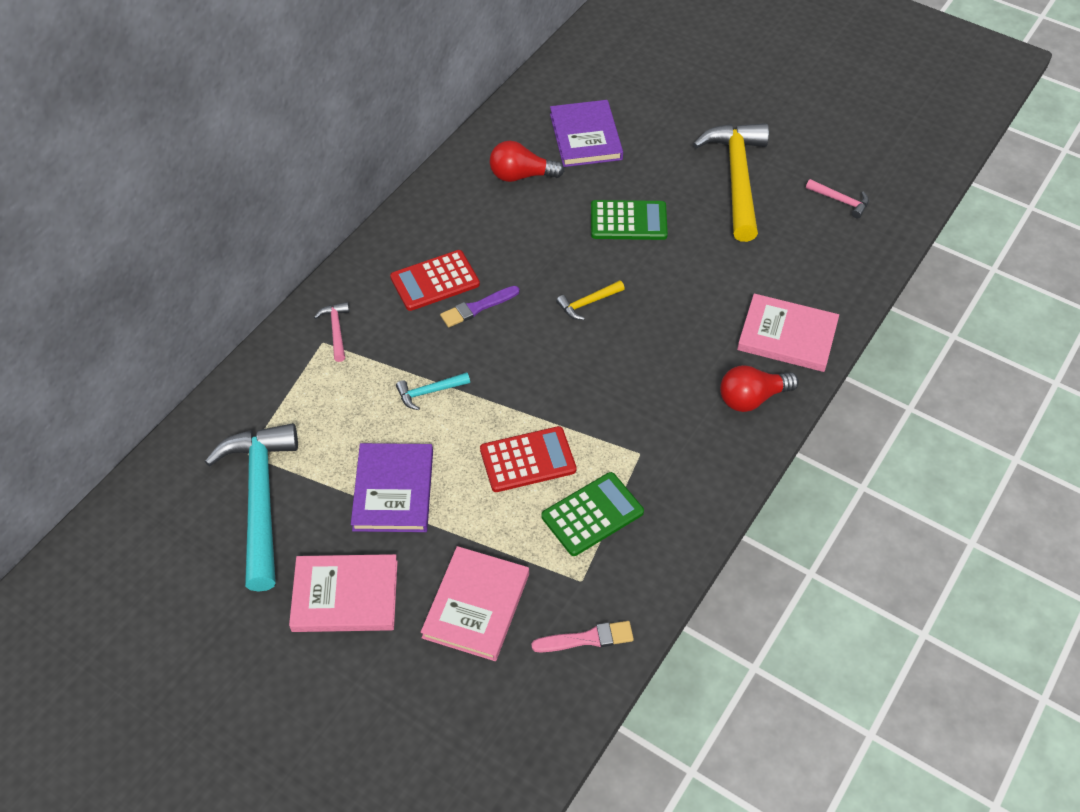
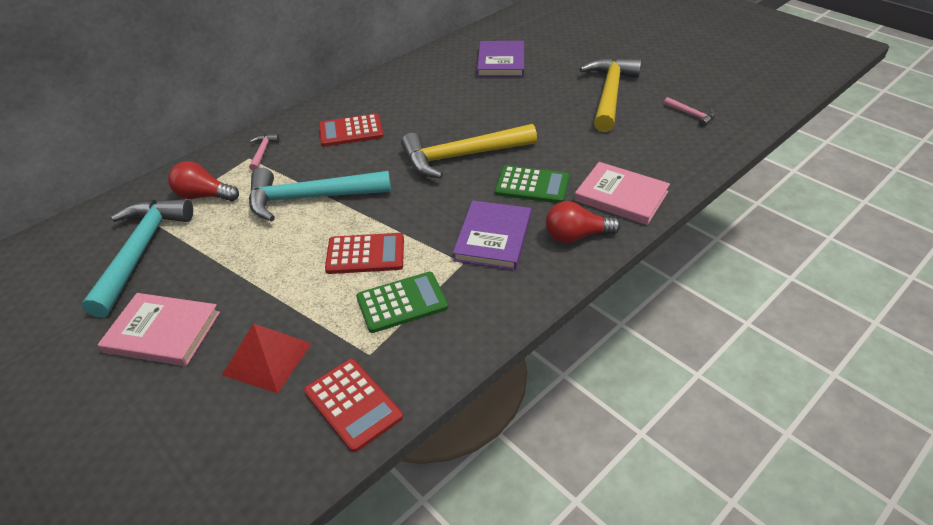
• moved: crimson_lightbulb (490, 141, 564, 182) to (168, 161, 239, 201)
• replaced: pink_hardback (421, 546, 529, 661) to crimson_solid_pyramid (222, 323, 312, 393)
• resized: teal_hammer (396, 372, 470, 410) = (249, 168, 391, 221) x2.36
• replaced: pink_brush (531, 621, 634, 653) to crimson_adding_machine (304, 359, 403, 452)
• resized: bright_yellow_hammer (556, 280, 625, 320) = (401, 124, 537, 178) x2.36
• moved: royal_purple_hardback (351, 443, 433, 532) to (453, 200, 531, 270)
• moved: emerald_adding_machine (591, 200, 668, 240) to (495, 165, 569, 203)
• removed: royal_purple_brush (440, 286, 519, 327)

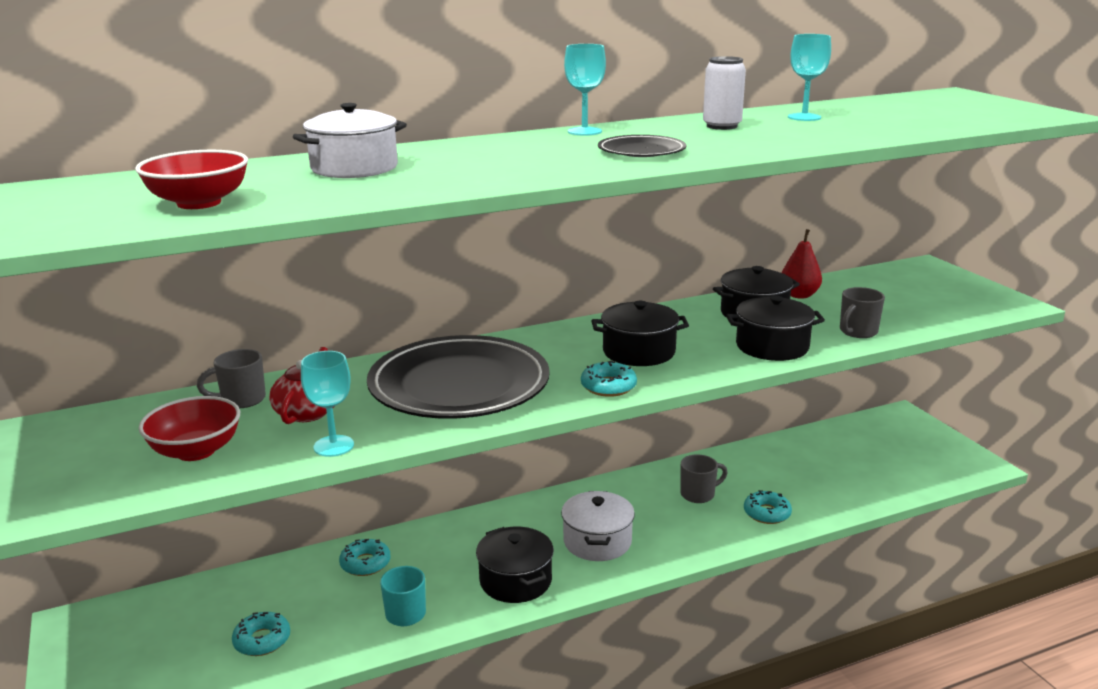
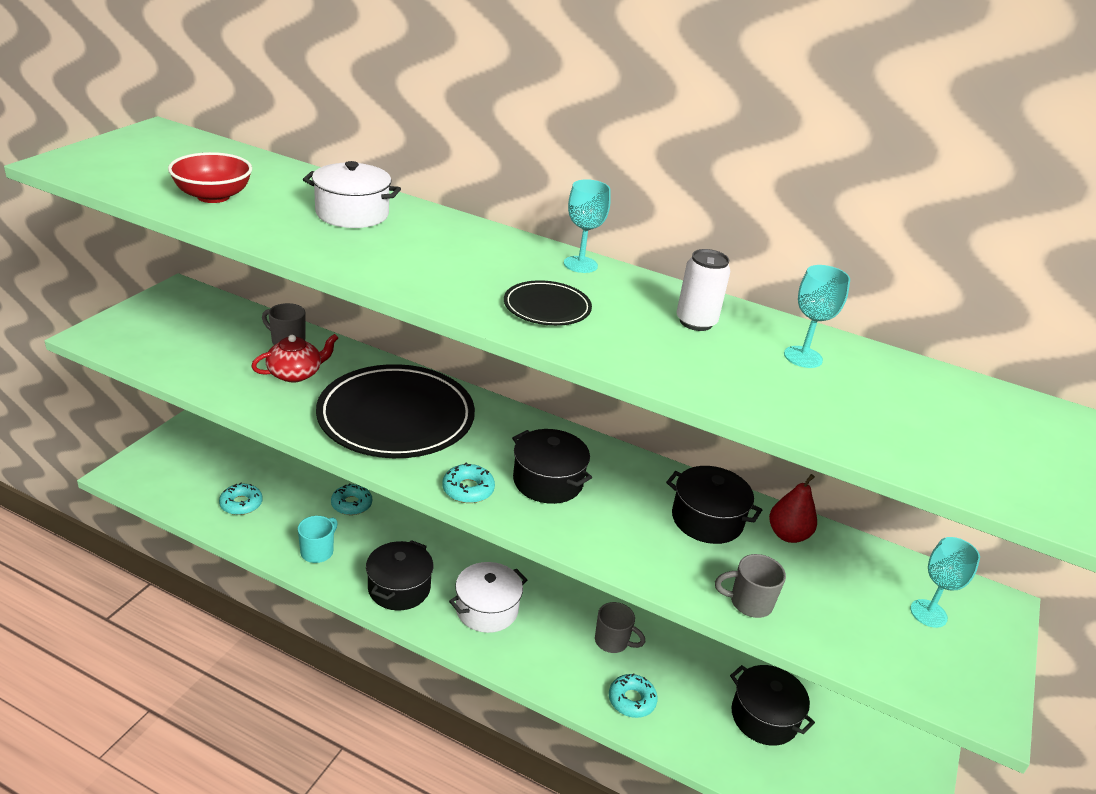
• moved: ebony_pot (726, 296, 825, 361) to (730, 665, 815, 746)
• moved: teal_chalice (301, 351, 354, 457) to (910, 537, 980, 628)
• removed: crimson_bowl (139, 396, 240, 461)

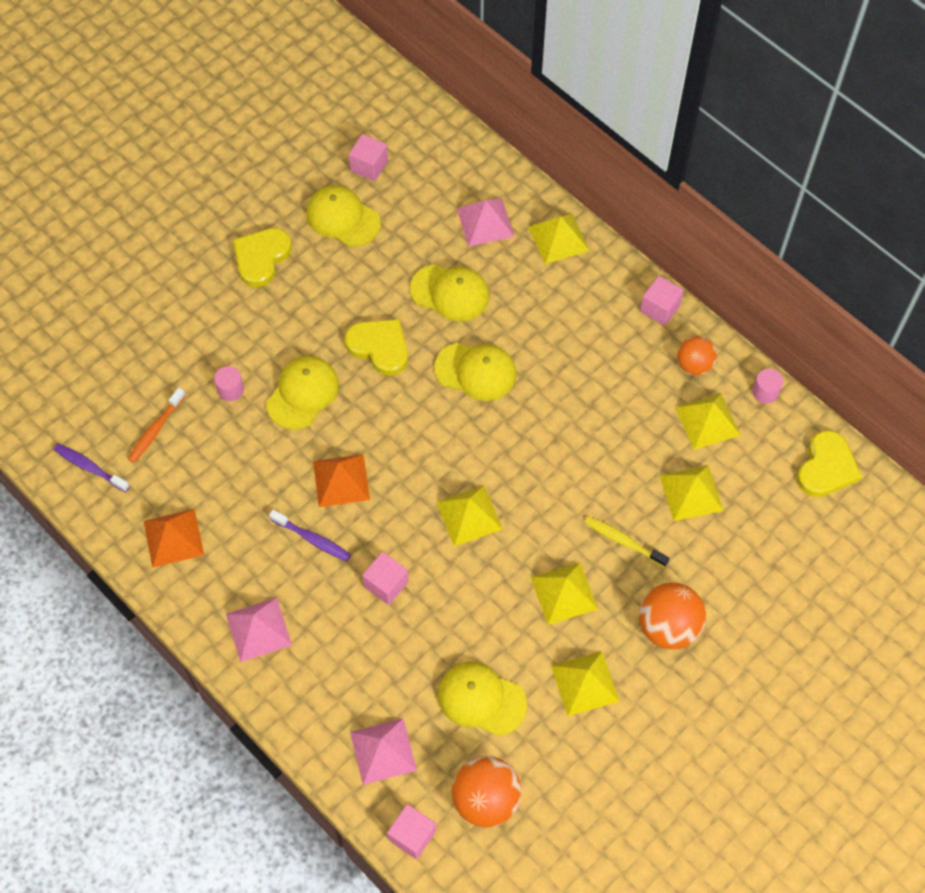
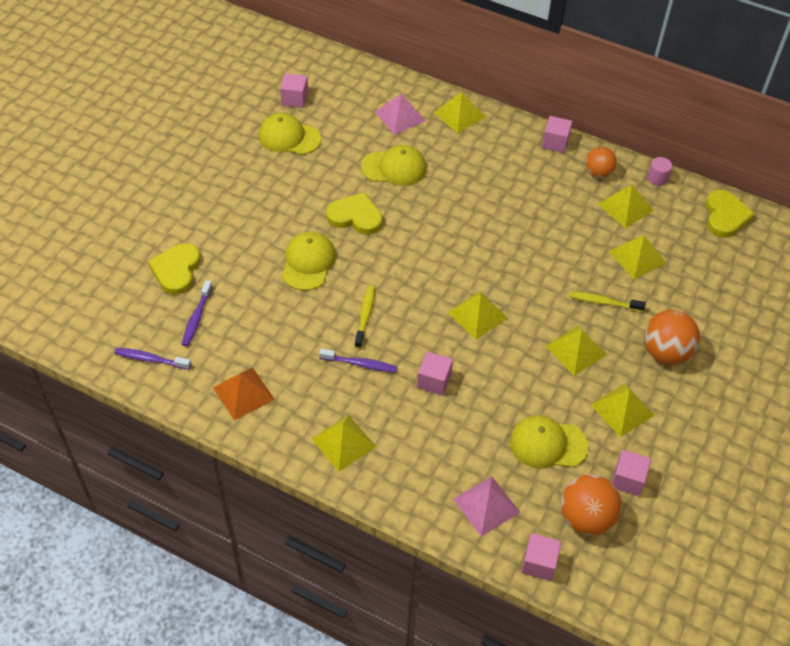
• moved: bright_yellow_love_heart (233, 228, 292, 287) to (148, 243, 201, 295)
• recoloured: orange-coloured_toothbrush (128, 388, 186, 463) to royal_purple_toothbrush (182, 280, 212, 346)
• recoloured: pink_solid_pyramid (226, 597, 292, 662) to bright_yellow_solid_pyramid (312, 415, 376, 472)
• replaced: orange-coloured_solid_pyramid (313, 454, 370, 507) to bright_yellow_toothbrush (355, 286, 375, 348)
• added: pink_solid_cube (612, 450, 651, 496)
• removed: pink_solid_cylinder (214, 366, 244, 401)
• removed: bright_yellow_baseball_cap (434, 343, 516, 401)

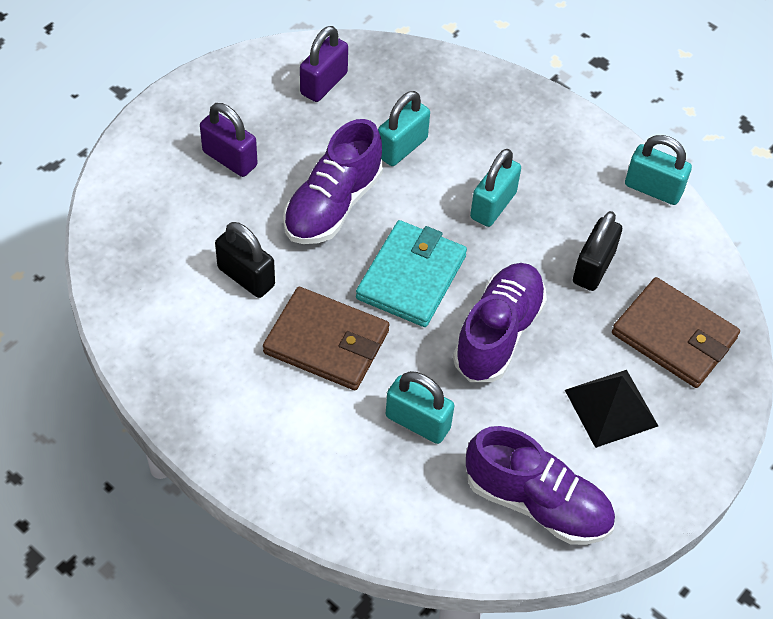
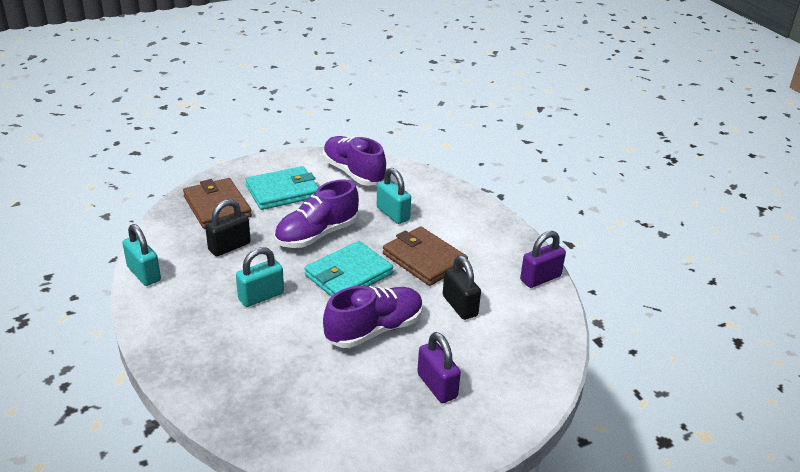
• replaced: ebony_solid_pyramid (565, 370, 658, 448) to teal_card_wallet (245, 166, 319, 210)
• moved: royal_purple_lock (300, 26, 348, 102) to (520, 231, 566, 288)
• removed: teal_lock (378, 91, 430, 166)

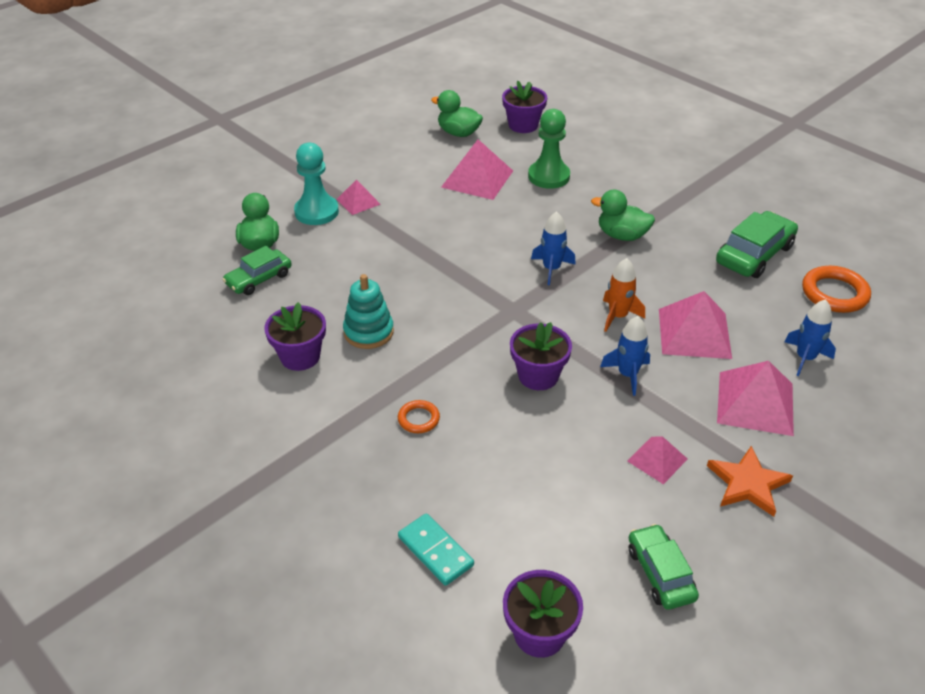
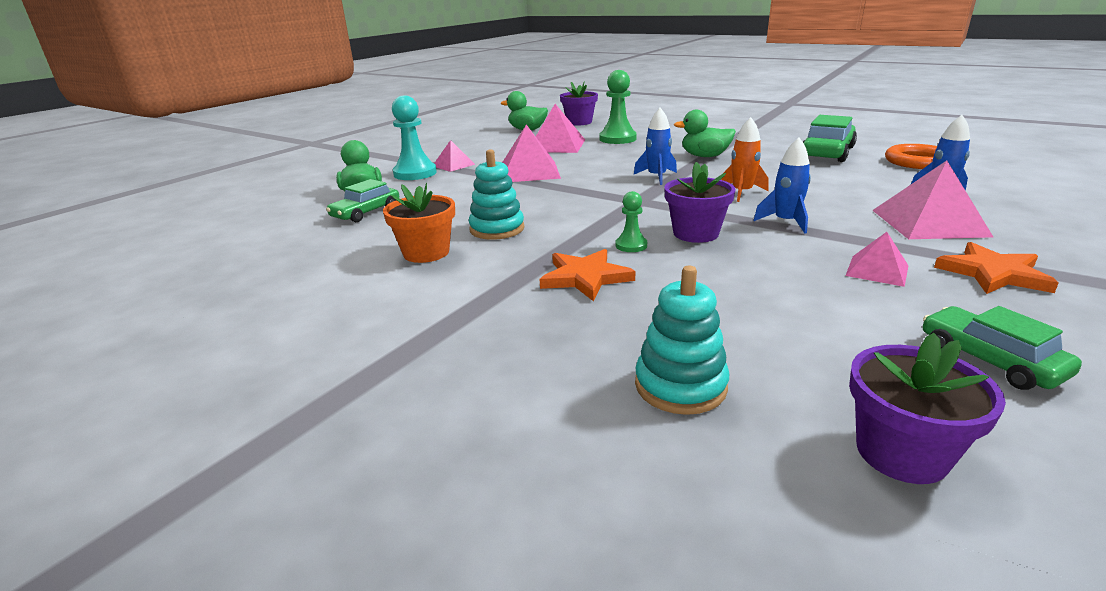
• recoloured: royal_purple_plant_pot (264, 302, 326, 371) to orange-coloured_plant_pot (383, 182, 455, 263)
• moved: pink_solid_pyramid (659, 291, 732, 359) to (502, 124, 561, 182)
• replaced: orange-coloured_hoop (398, 400, 440, 433) to orange-coloured_five-pointed_star (539, 249, 635, 301)
• added: emerald_pawn (616, 191, 647, 252)
• replaced: teal_domino (398, 513, 474, 586) to teal_stacking_toy (635, 266, 729, 415)

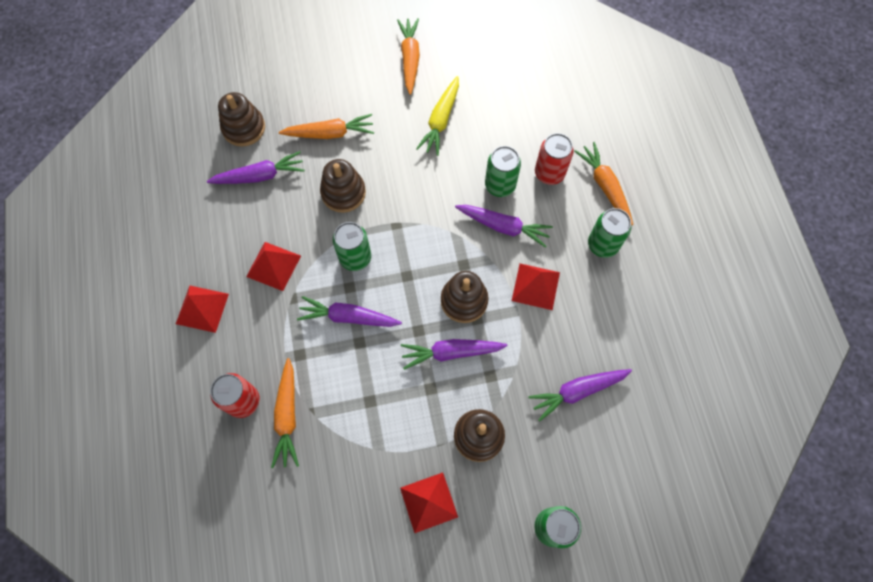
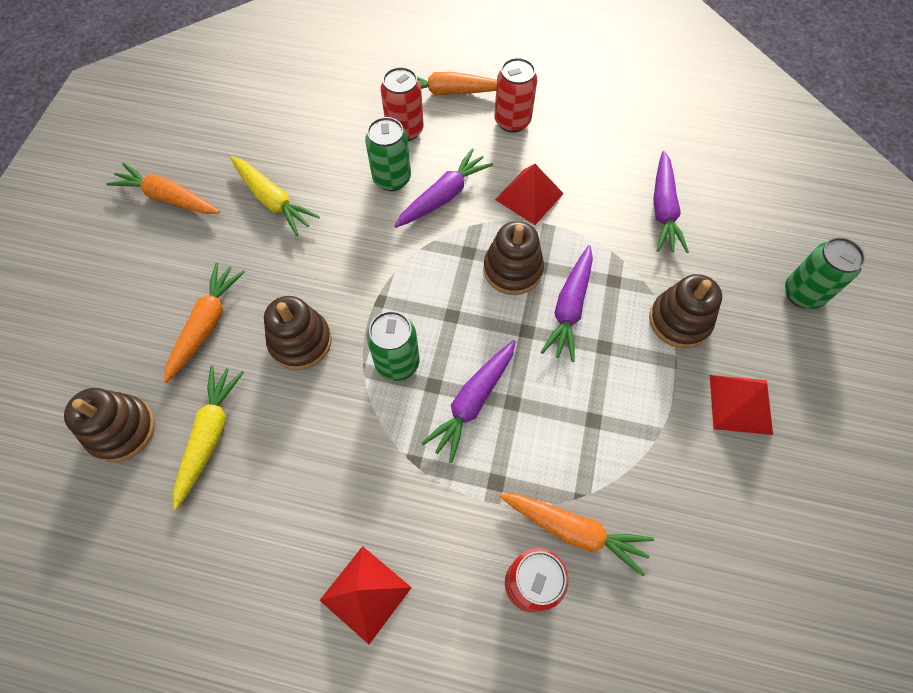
• recoloured: royal_purple_root_vegetable (207, 151, 305, 184) to bright_yellow_root_vegetable (173, 366, 244, 510)
• recoloured: emerald_tin (588, 208, 632, 258) to crimson_tin (494, 58, 537, 133)
• removed: crimson_solid_pyramid (246, 242, 301, 291)

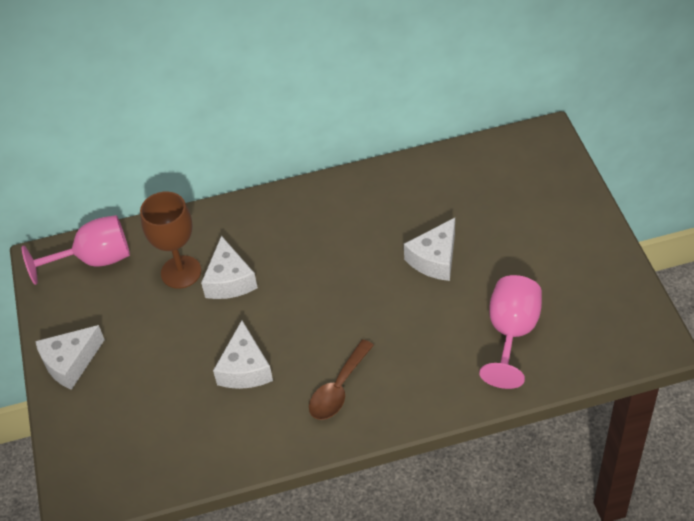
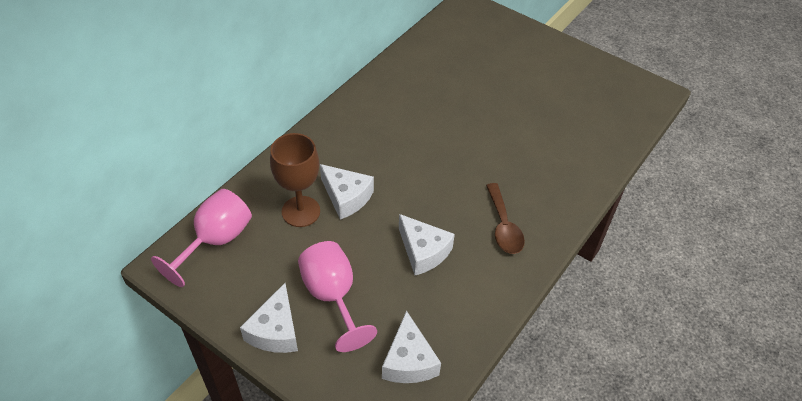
• moved: pink_chalice (479, 275, 542, 389) to (298, 241, 377, 352)
• moved: pure_white_cheese_wedge (404, 218, 455, 281) to (382, 310, 441, 383)

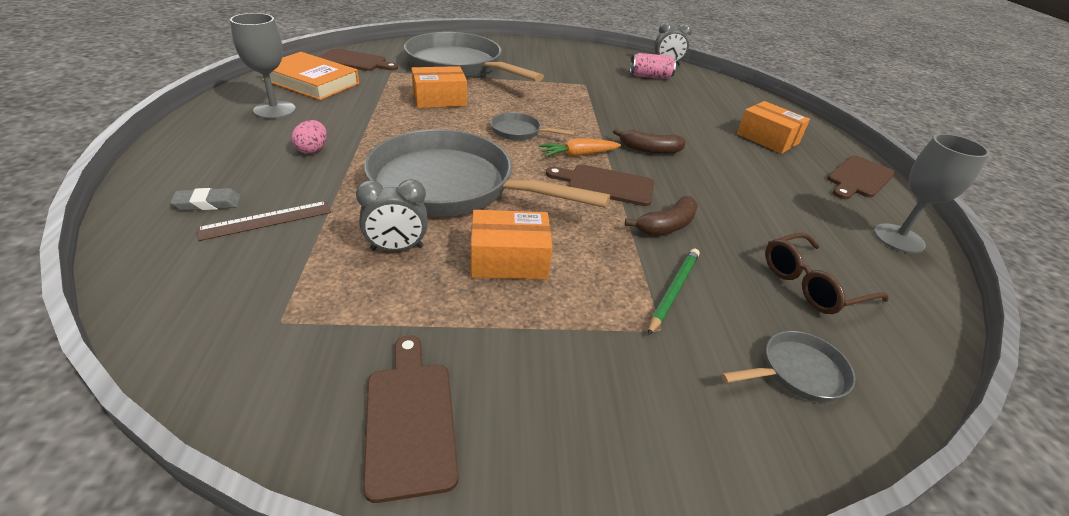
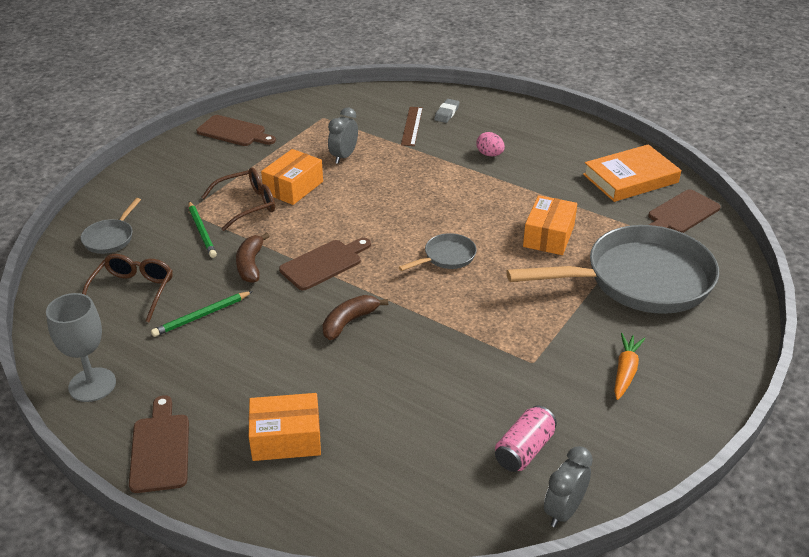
• added: emerald_lead_pencil (151, 291, 253, 337)
• added: dark_brown_glasses (201, 168, 275, 231)
• moved: orange-coloured_root_vegetable (539, 138, 621, 157) to (614, 333, 645, 400)
• removed: gray_chalice (230, 13, 296, 119)
• removed: gray_pan (364, 129, 610, 217)

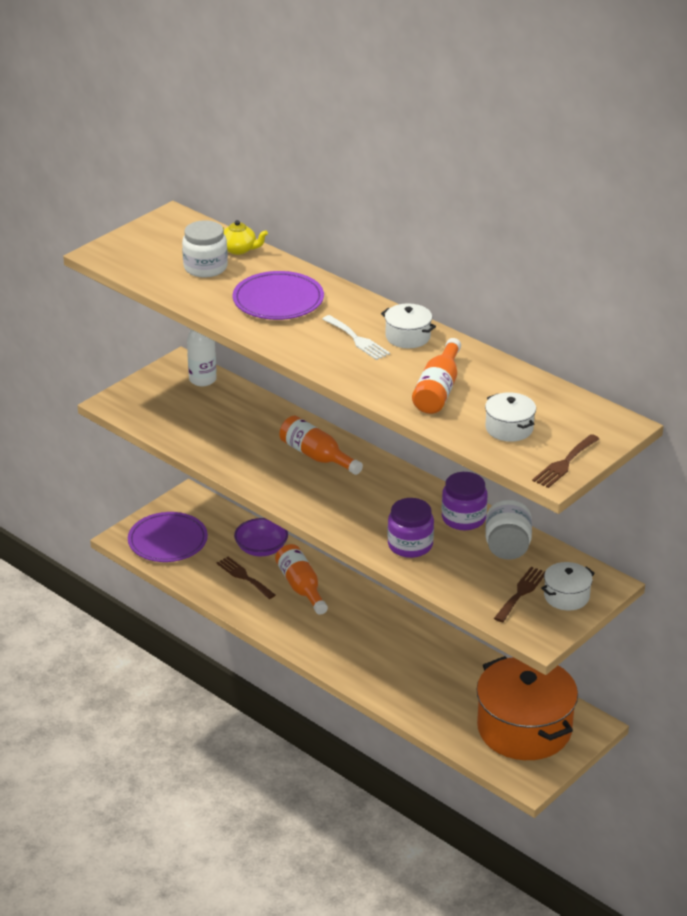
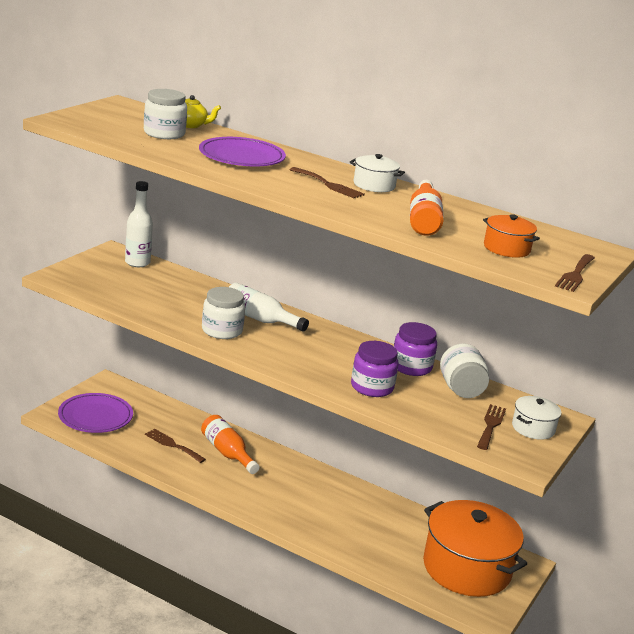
• added: pure_white_preserve_jar (202, 287, 245, 339)
• recoloured: orange-coloured_drink_bottle (280, 416, 363, 475) to pure_white_drink_bottle (229, 283, 309, 331)
• recoloured: pure_white_fork (323, 315, 390, 360) to dark_brown_fork (290, 167, 365, 198)
• recoloured: pure_white_pot (485, 392, 536, 442) to orange-coloured_pot (483, 214, 540, 258)
• removed: royal_purple_bowl (234, 518, 288, 556)

